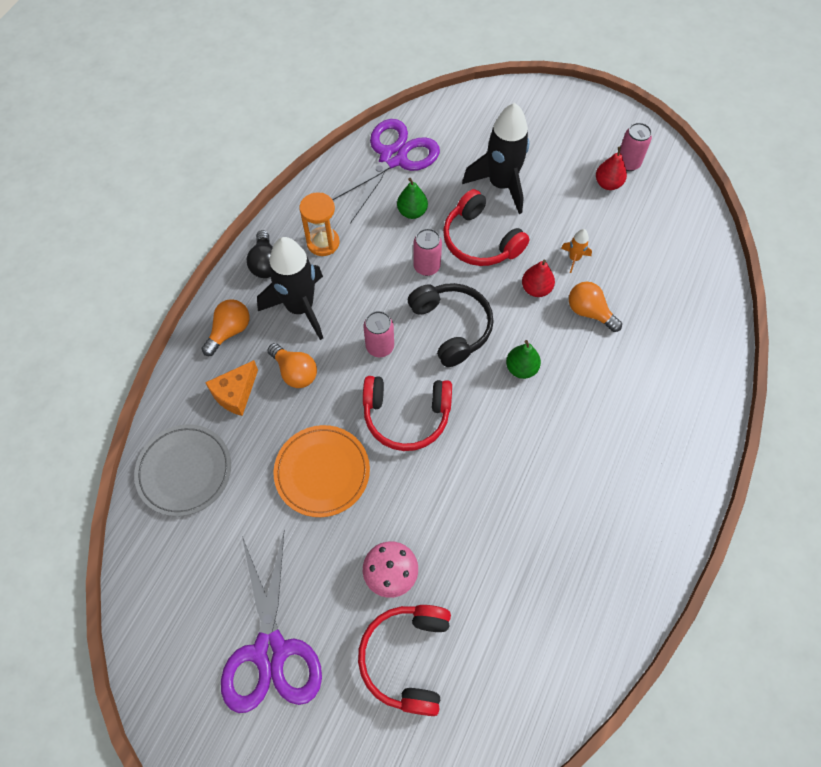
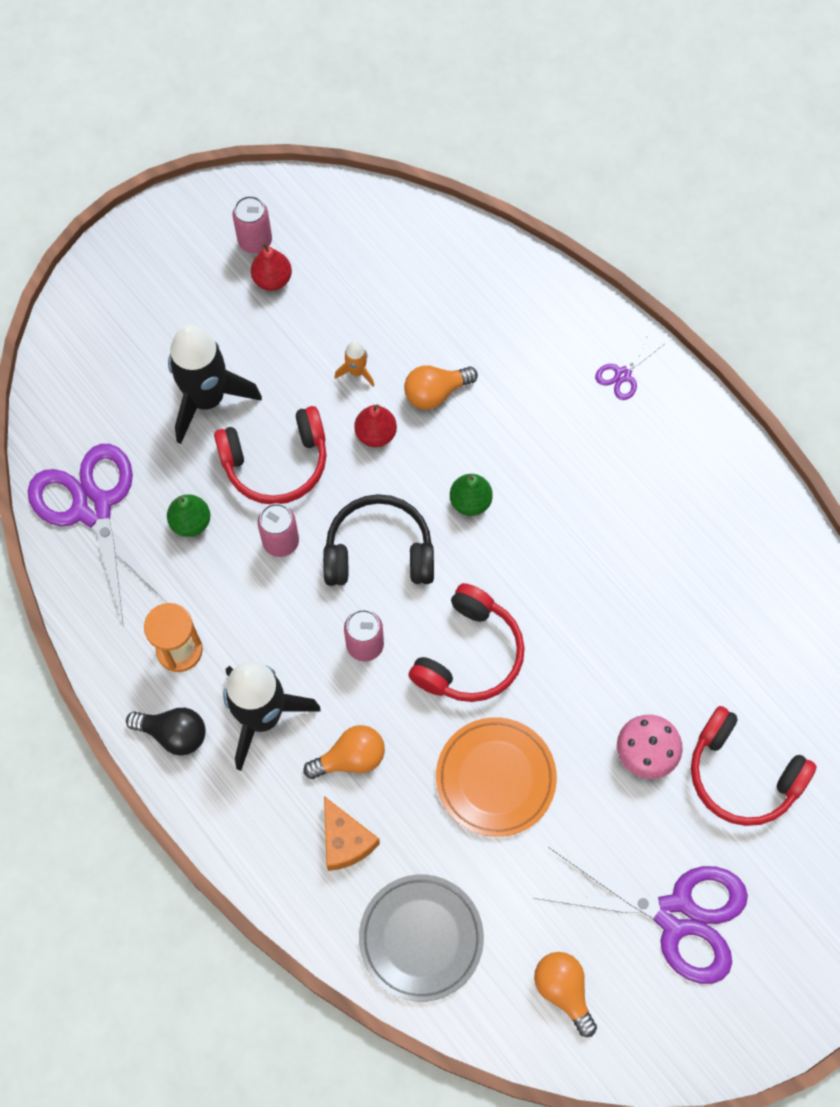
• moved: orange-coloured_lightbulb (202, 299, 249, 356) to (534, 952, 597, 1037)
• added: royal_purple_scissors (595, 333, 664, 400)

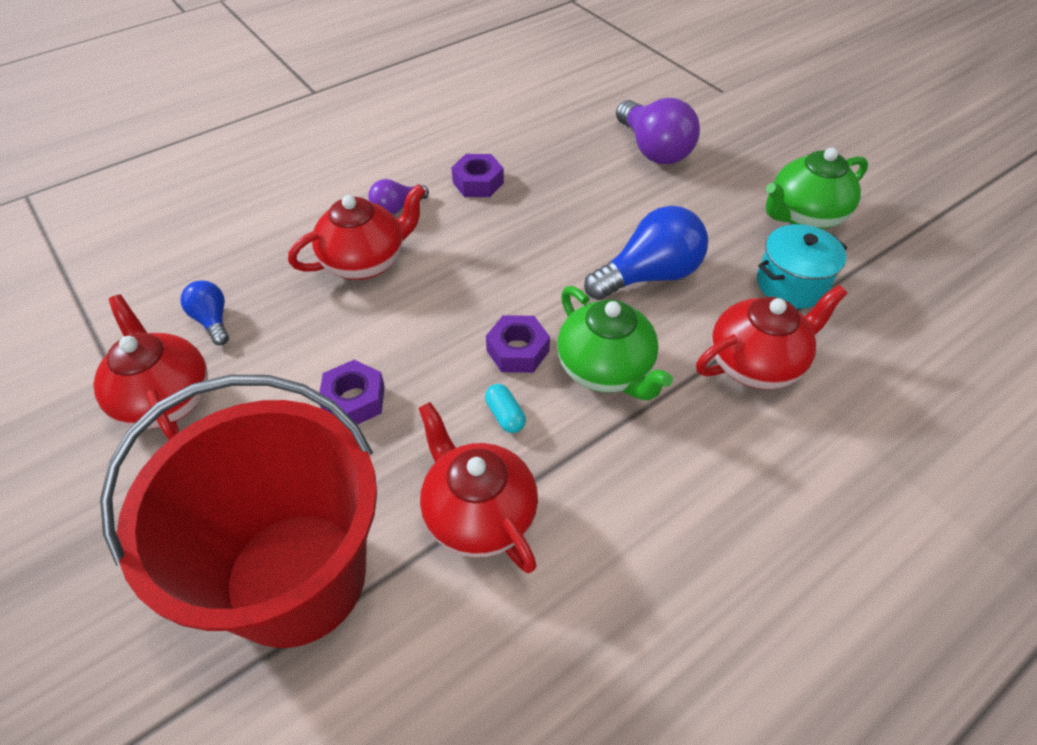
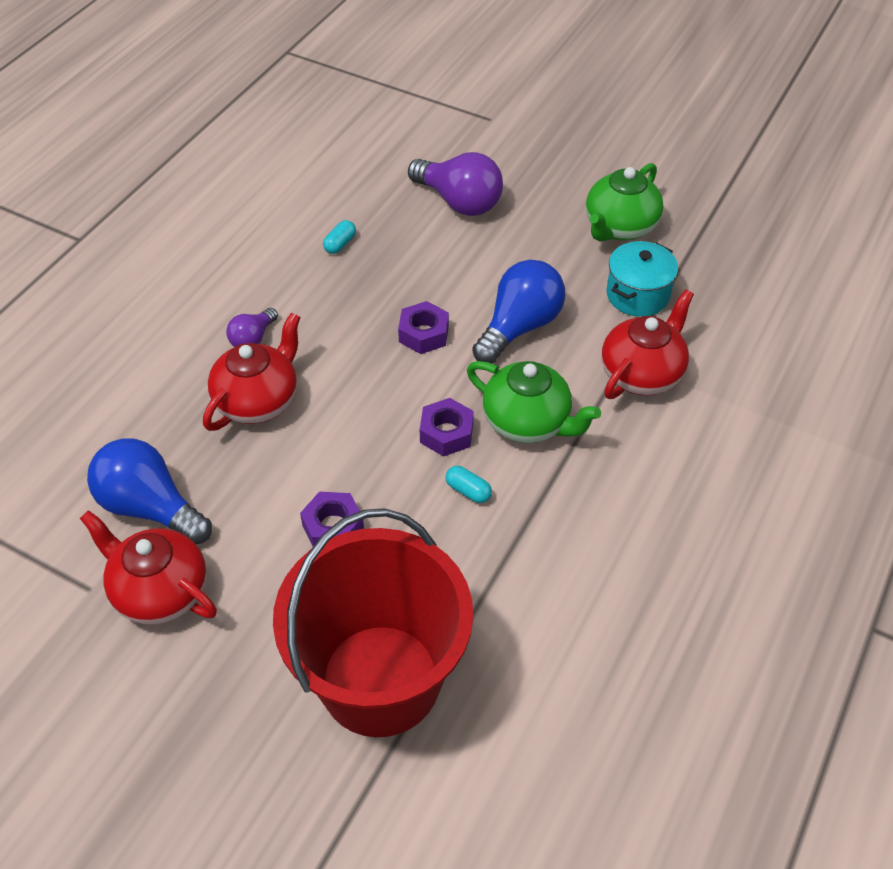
• resized: royal_blue_lightbulb (181, 281, 229, 345) = (87, 438, 212, 544) x1.88
• added: teal_pill_shape (323, 220, 356, 254)
• moved: royal_purple_hexagon_nut (451, 154, 504, 197) to (398, 301, 449, 354)
• removed: crimson_teapot (419, 402, 538, 573)

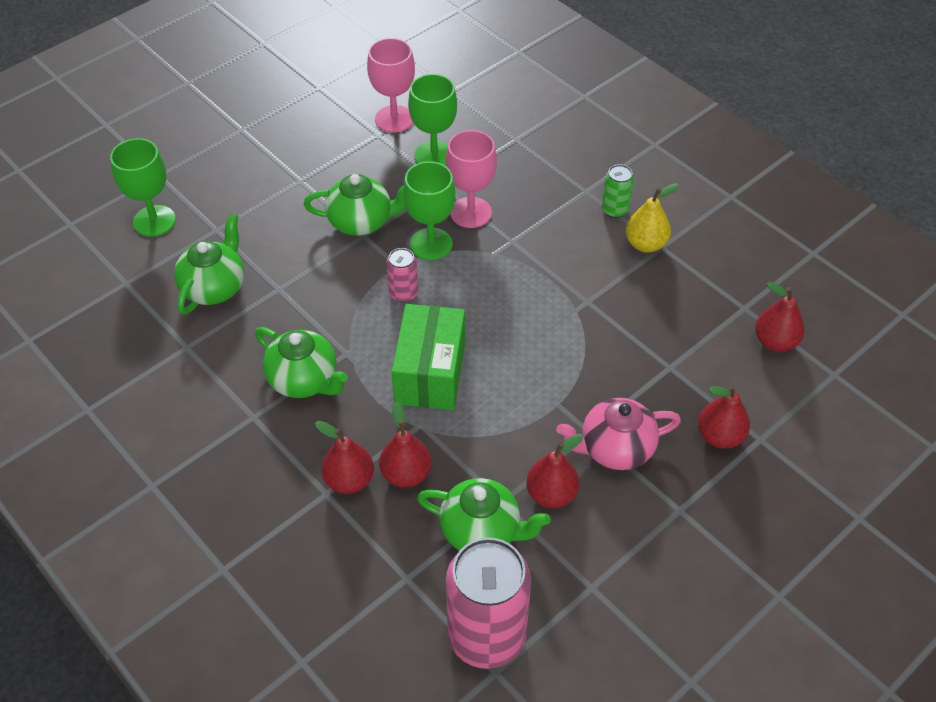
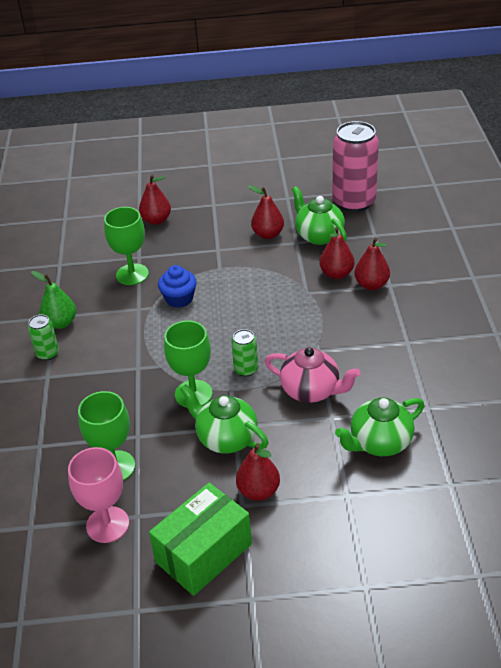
• recoloured: bright_yellow_pear_fruit (626, 183, 679, 253) to emerald_pear_fruit (31, 271, 76, 329)
• moved: emerald_chalice (110, 138, 176, 237) to (104, 207, 149, 285)
• moved: emerald_package (392, 304, 465, 410) to (149, 483, 252, 596)
• added: royal_blue_fairy_cake (158, 265, 197, 308)
• recoloured: pink_tin (387, 248, 418, 303) to emerald_tin (231, 329, 258, 377)
• moved: crimson_pear_fruit (755, 282, 805, 352) to (236, 443, 280, 501)
• moved: pink_teapot (556, 398, 681, 470) to (265, 347, 360, 403)
• removed: emerald_teapot (255, 327, 348, 398)
• removed: pink_chalice (446, 130, 497, 228)

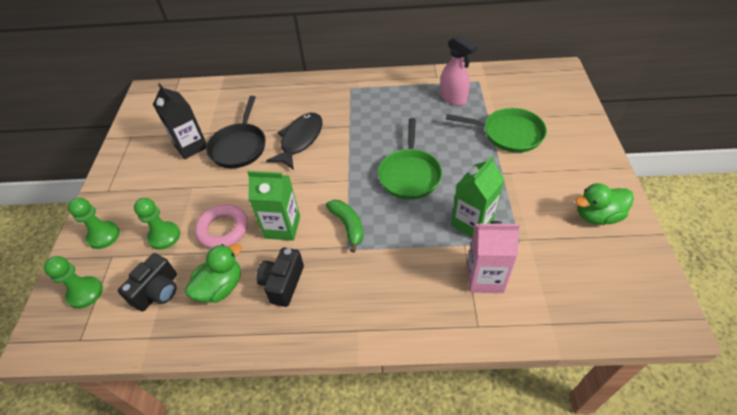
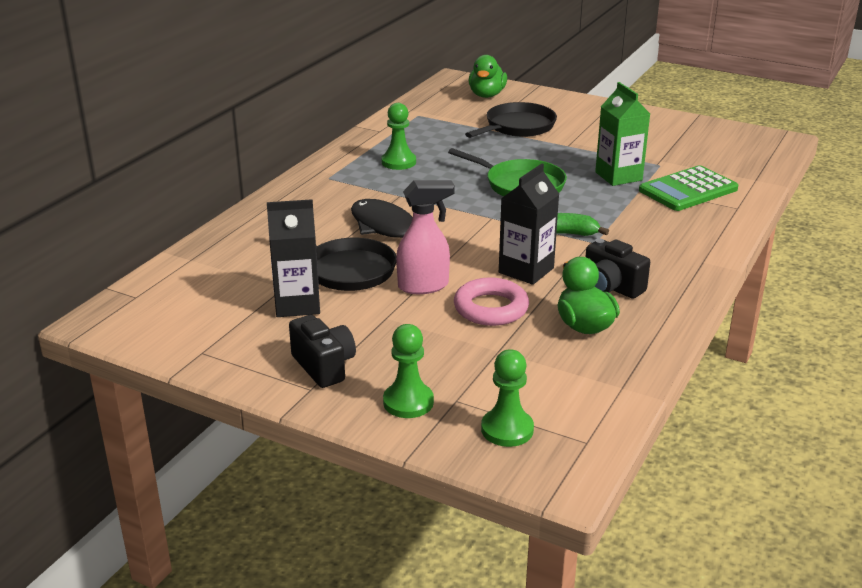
• moved: ebony_camera (118, 253, 177, 312) to (289, 315, 356, 388)
• moved: emerald_pawn (134, 198, 180, 250) to (381, 103, 416, 170)
• moved: pink_spray_bottle (440, 34, 478, 106) to (396, 180, 455, 294)
• recoloured: emerald_pan (446, 108, 547, 153) to ebony_pan (465, 102, 557, 138)
• moved: emerald_duck (575, 183, 634, 225) to (469, 55, 507, 98)
• recoloured: emerald_carton (247, 171, 300, 241) to ebony_carton (499, 164, 559, 285)
• replaced: pink_carton (467, 221, 520, 293) to emerald_adding_machine (639, 165, 738, 211)

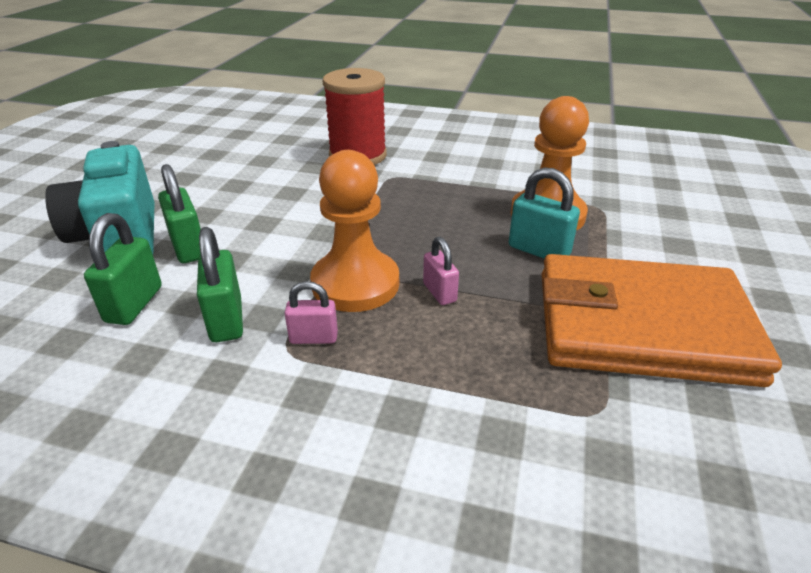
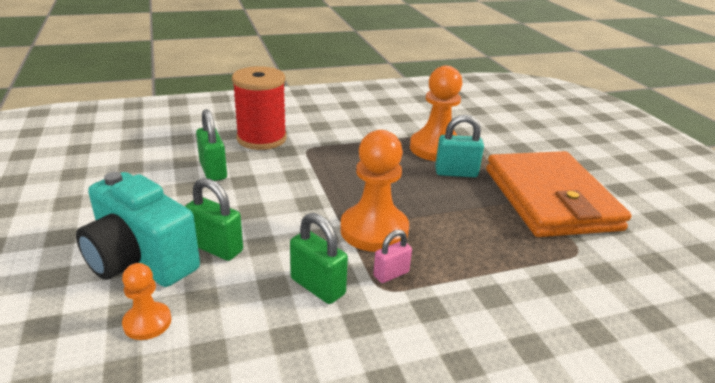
• added: orange-coloured_pawn (122, 263, 171, 340)
• moved: emerald_lock (84, 213, 162, 325) to (196, 109, 227, 181)
• turned: orange-coloured_card_wallet (542, 254, 782, 387) = (486, 151, 631, 237) 75 degrees counterclockwise
• removed: pink_lock (423, 237, 459, 305)

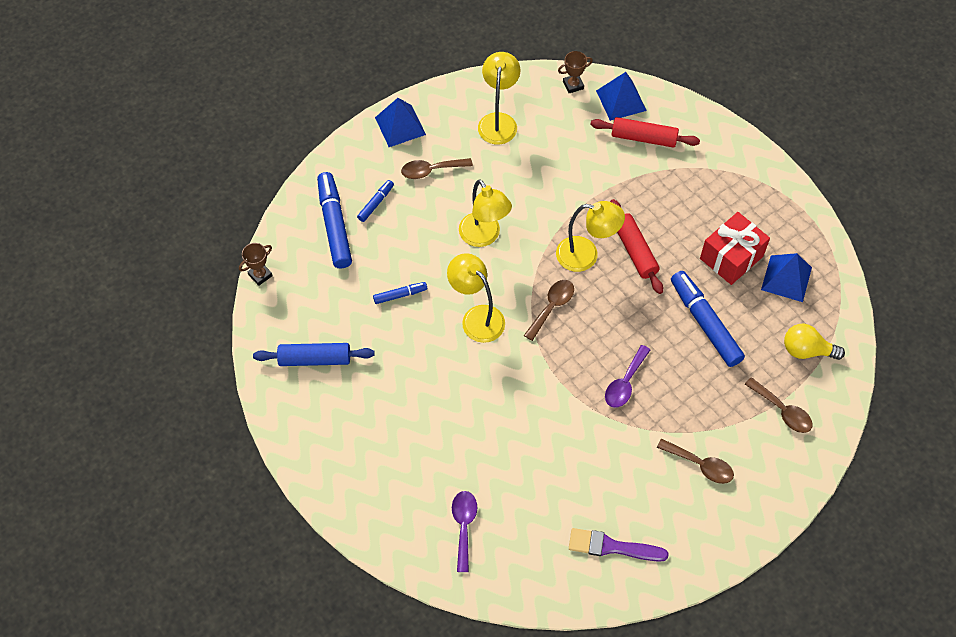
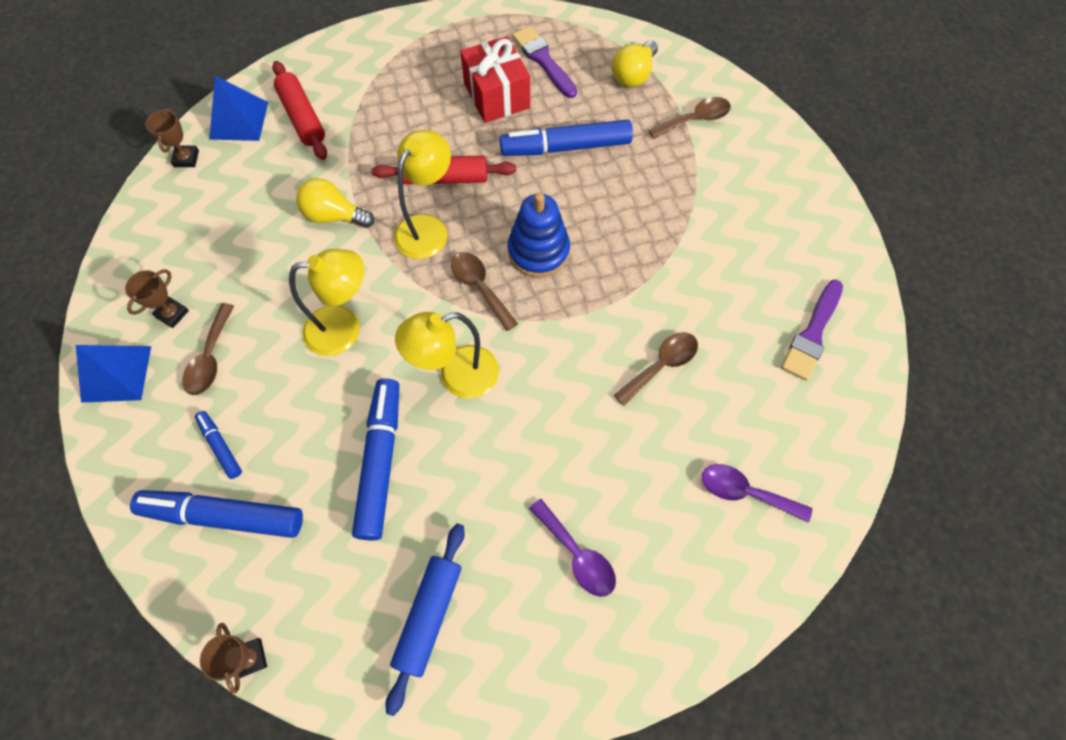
• added: dark_brown_prize_cup (125, 269, 189, 328)
• turned: crimson_pastry_roller (590, 117, 700, 148) = (272, 61, 327, 160) 60 degrees counterclockwise
• added: bright_yellow_lightbulb (296, 178, 374, 228)
• resized: royal_blue_felt_pen (373, 282, 427, 304) = (352, 378, 399, 540) x2.01
• added: royal_blue_stacking_toy (508, 193, 570, 278)
• replaced: royal_blue_solid_pyramid (761, 253, 812, 302) to royal_purple_brush (512, 26, 577, 98)
• moved: royal_purple_teaspoon (605, 345, 650, 408) to (529, 499, 616, 597)
• moved: dark_brown_teaspoon (657, 439, 734, 484) to (614, 332, 698, 406)
• removed: bright_yellow_desk_lamp (478, 52, 520, 145)

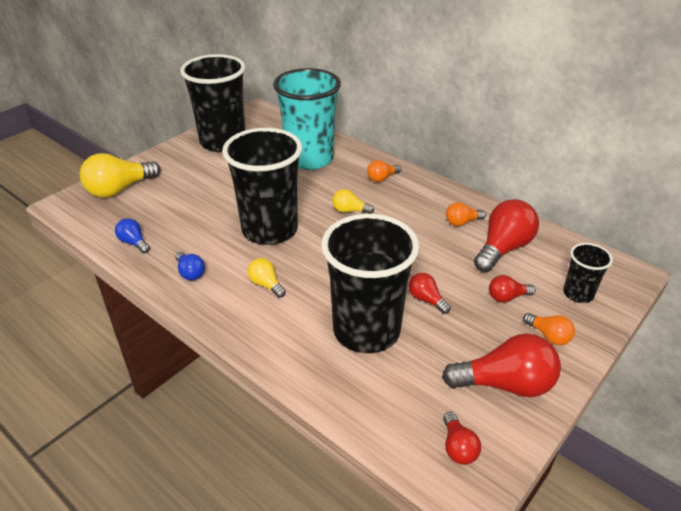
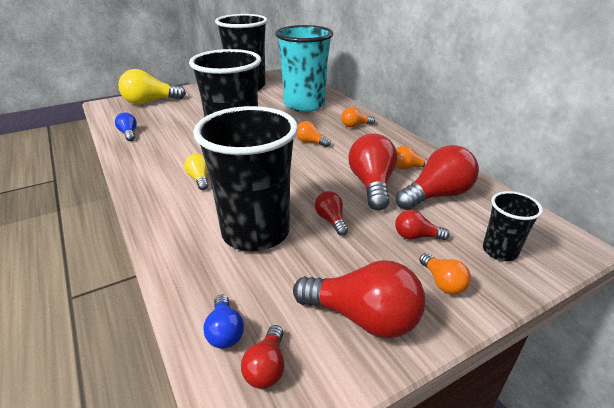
• moved: royal_blue_lightbulb (176, 252, 205, 280) to (204, 294, 244, 349)
• recoloured: bright_yellow_lightbulb (332, 189, 374, 214) to orange-coloured_lightbulb (296, 121, 331, 147)
• added: crimson_lightbulb (349, 133, 397, 210)

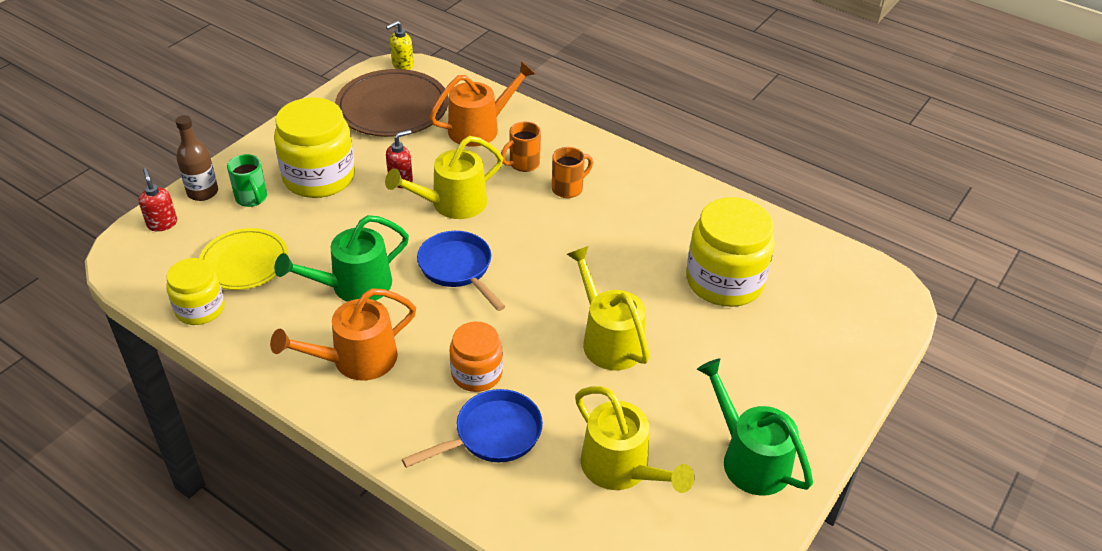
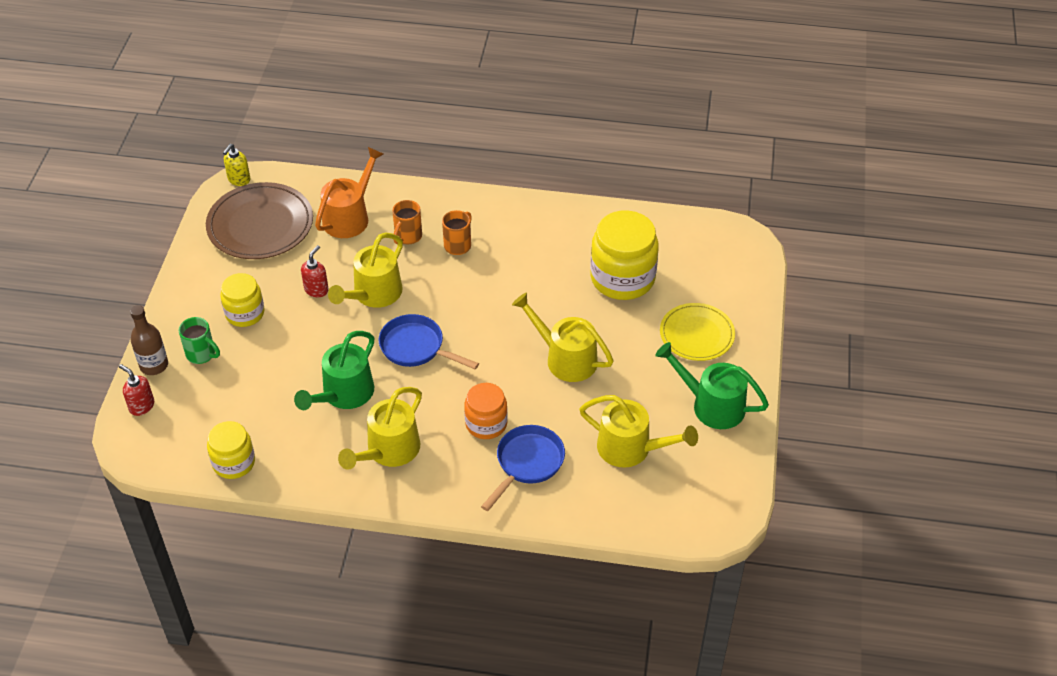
• resized: bright_yellow_preserve_jar (274, 98, 355, 198) = (220, 273, 264, 327) x0.60
• recoloured: orange-coloured_sprinkling_can (270, 288, 416, 381) to bright_yellow_sprinkling_can (338, 387, 422, 470)
• moved: bright_yellow_plate (199, 228, 288, 290) to (660, 303, 735, 361)

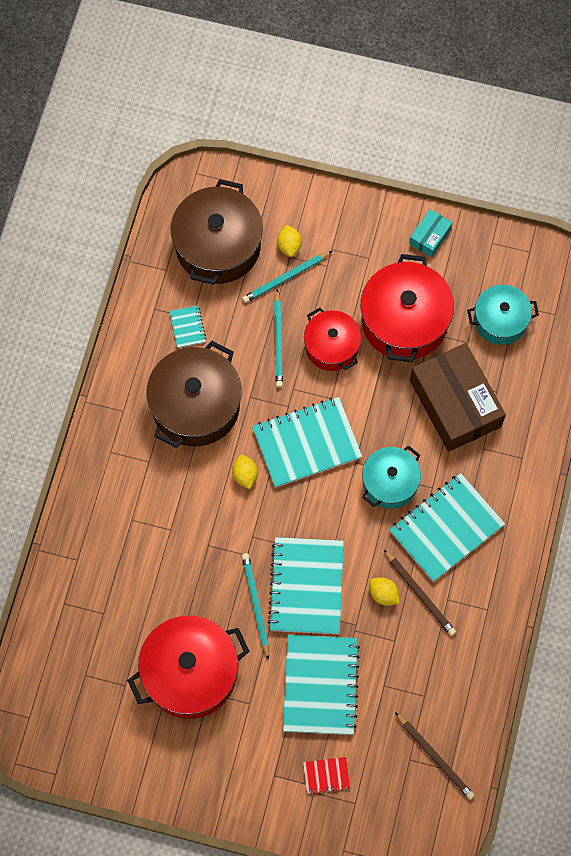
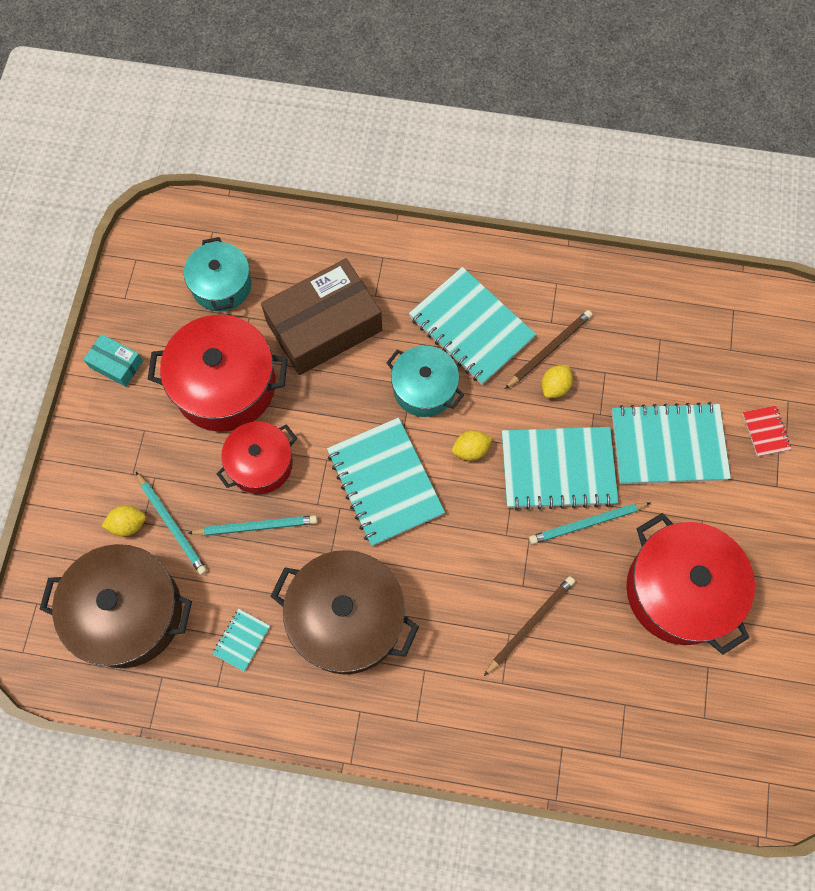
• turned: teal_exercise_book (170, 305, 206, 348) = (212, 609, 270, 671) 45 degrees counterclockwise
• moved: bright_yellow_lemon (232, 455, 258, 489) to (452, 430, 493, 461)
• moved: dark_brown_lead_pencil (395, 712, 475, 800) to (484, 576, 575, 676)

